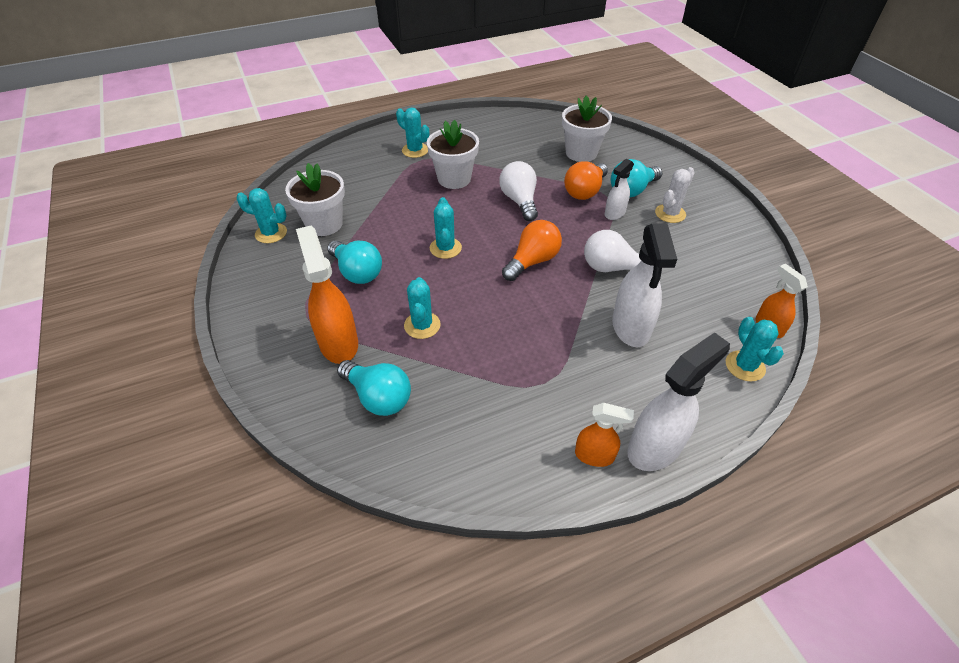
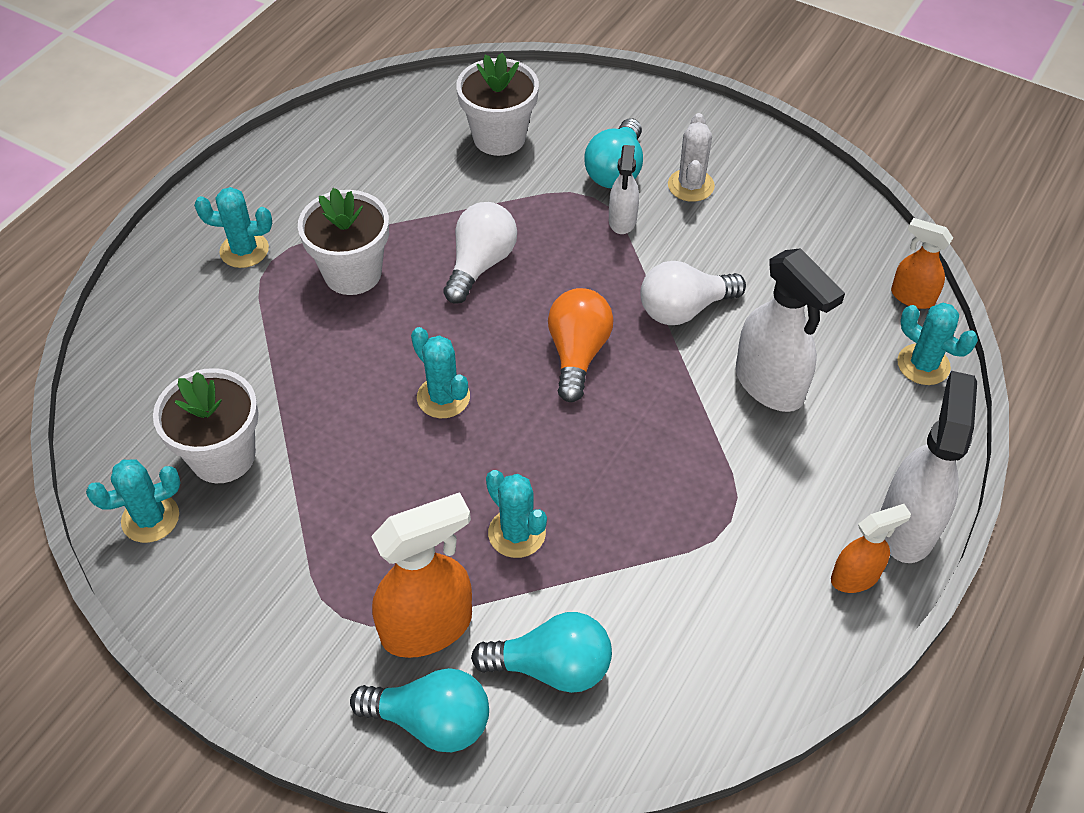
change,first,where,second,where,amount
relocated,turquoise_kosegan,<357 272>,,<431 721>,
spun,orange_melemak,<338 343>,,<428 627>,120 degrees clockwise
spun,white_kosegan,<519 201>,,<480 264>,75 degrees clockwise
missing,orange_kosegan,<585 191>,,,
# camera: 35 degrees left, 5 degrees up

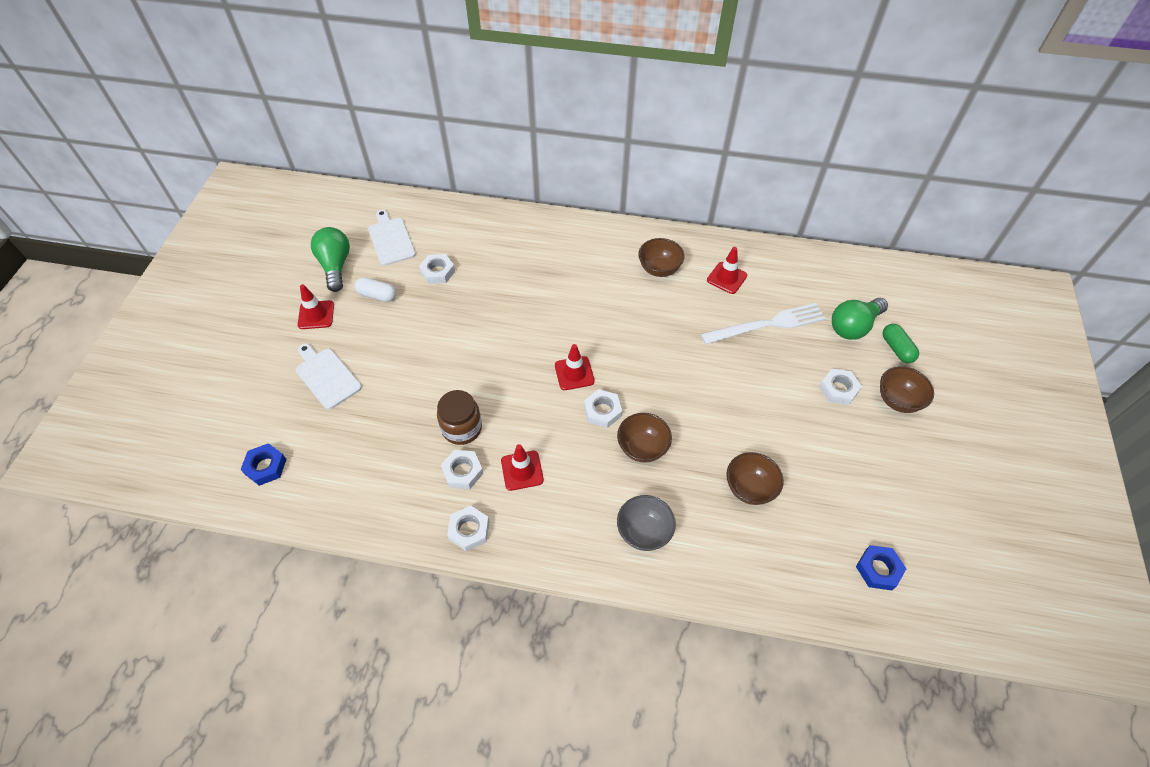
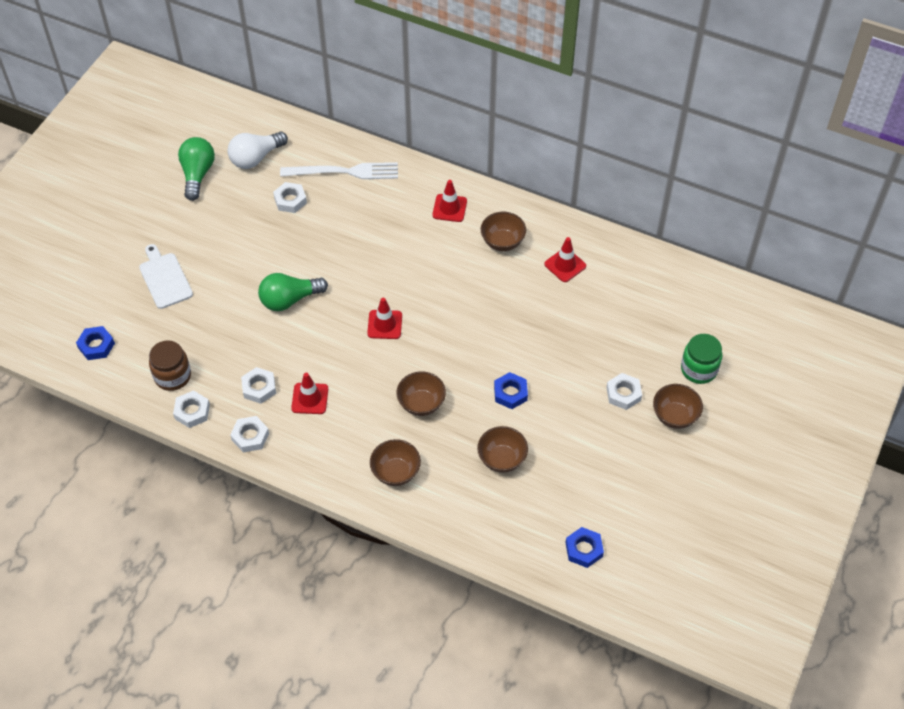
change,first,where,second,where,amount
relocated,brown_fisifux,<462 428>,,<172 376>,
relocated,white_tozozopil,<602 411>,,<192 411>,
exchanged,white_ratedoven,<391 239>,white_kosegan,<255 158>,
relocated,green_kosegan,<853 326>,,<289 300>,
relocated,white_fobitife,<767 324>,,<344 172>,
colour,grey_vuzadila,<644 532>,brown_vuzadila,<395 472>,
relocated,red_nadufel,<316 315>,,<449 208>,
appeared,,,blue_tozozopil,<510 393>,
exchanged,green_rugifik,<896 349>,green_fisifux,<699 369>,
missing,white_rugifik,<377 295>,,,
# camera: 15 degrees right, 0 degrees up

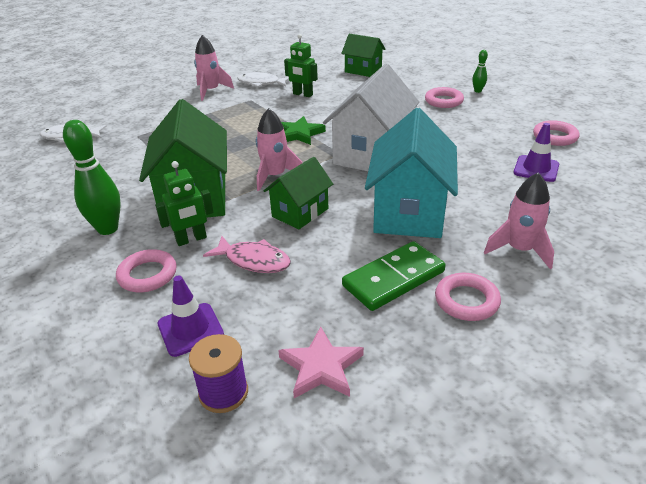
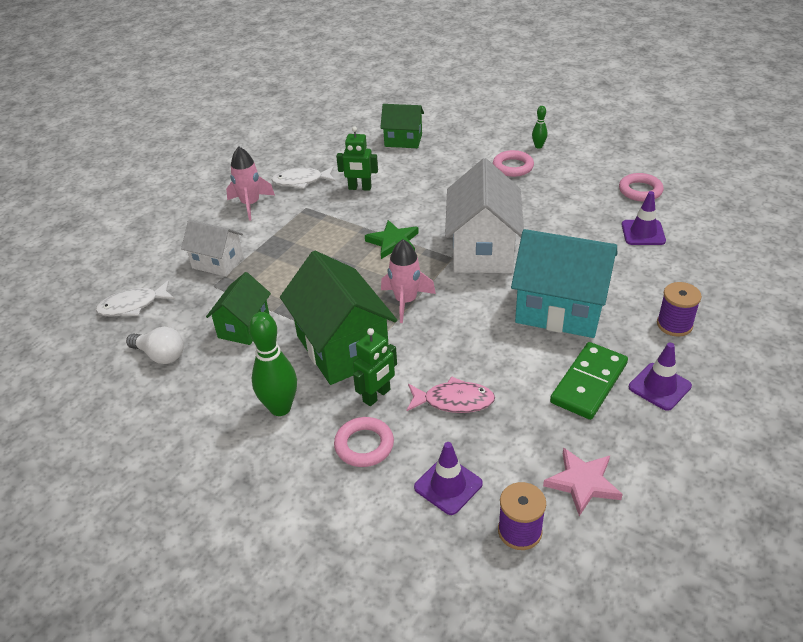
change,first,where,second,where,amount
appeared,,,white_kosegan,<160 355>,
appeared,,,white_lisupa,<217 262>,
relocated,green_lisupa,<300 212>,,<244 327>,
spun,turquoise_lisupa,<409 212>,,<560 310>,60 degrees counterclockwise
exchanged,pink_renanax,<466 301>,purple_nadufel,<659 387>,
exchanged,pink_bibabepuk,<519 250>,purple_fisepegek,<674 324>,
# camera: 20 degrees left, 5 degrees up

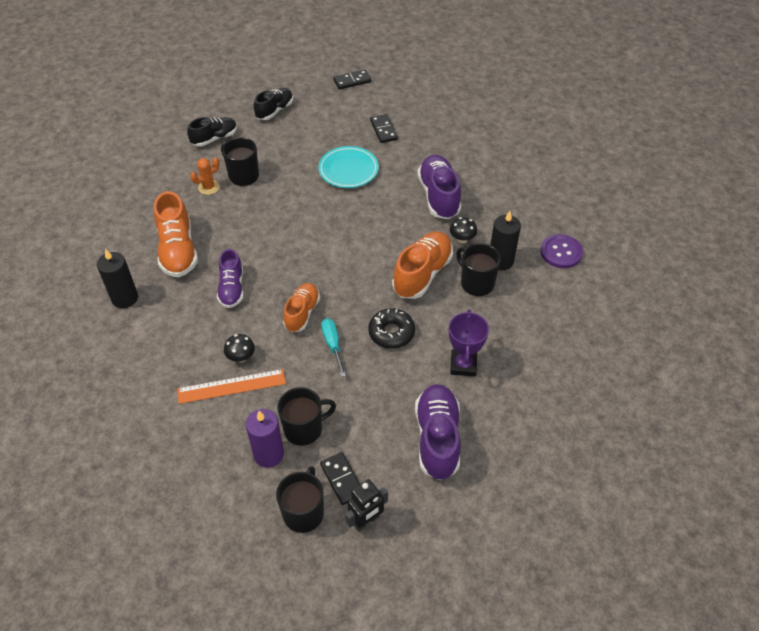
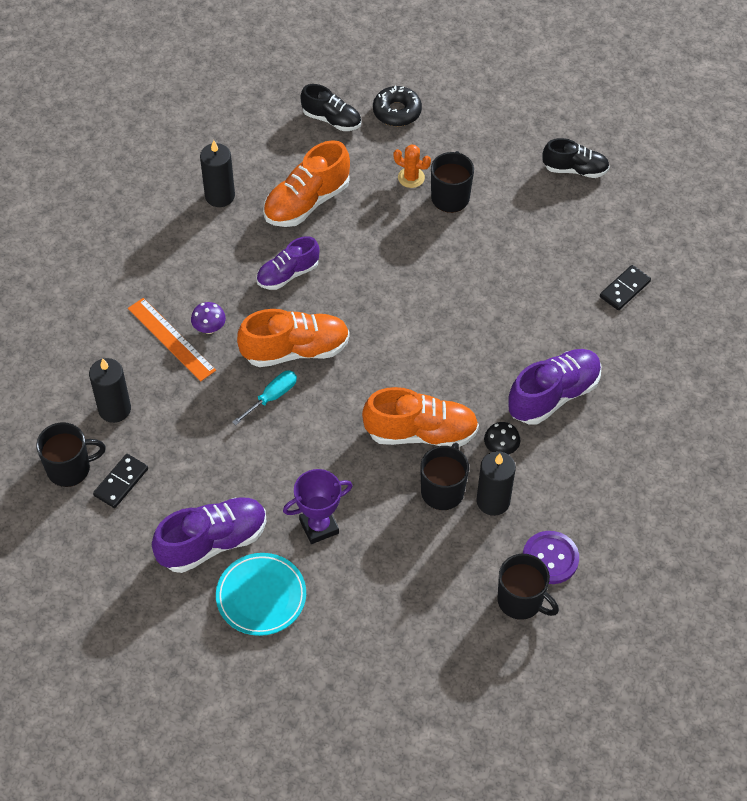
change,first,where,second,where,amount
colour,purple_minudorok,<268 454>,black_minudorok,<114 409>,
colour,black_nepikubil,<241 357>,purple_nepikubil,<209 328>,
relocated,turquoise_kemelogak,<348 170>,,<261 596>,
size,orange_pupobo,<302 313>,,<295 350>,x1.54
relocated,black_pupobo,<214 138>,,<331 119>,
relocated,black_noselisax,<391 332>,,<397 111>,
relocated,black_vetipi,<304 429>,,<521 601>,
missing,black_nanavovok,<352 81>,,,
missing,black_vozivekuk,<366 521>,,,
# camera: 60 degrees right, 5 degrees up

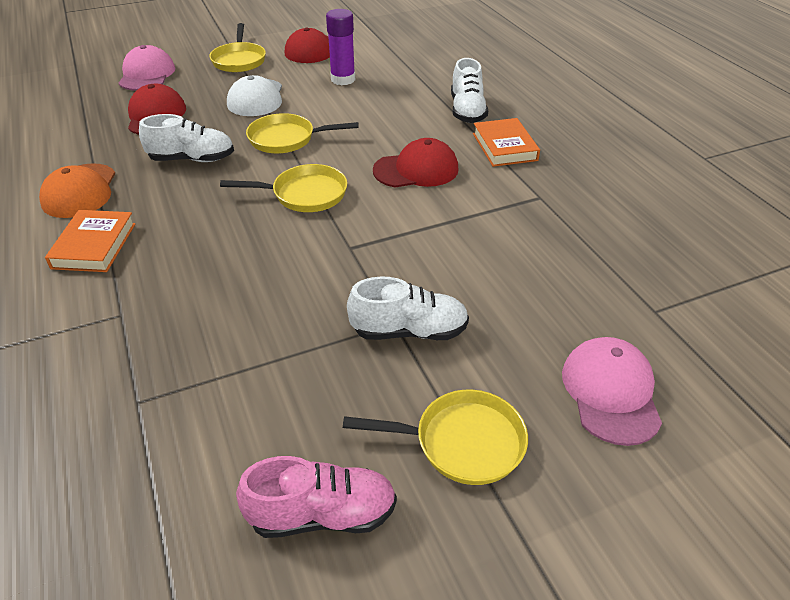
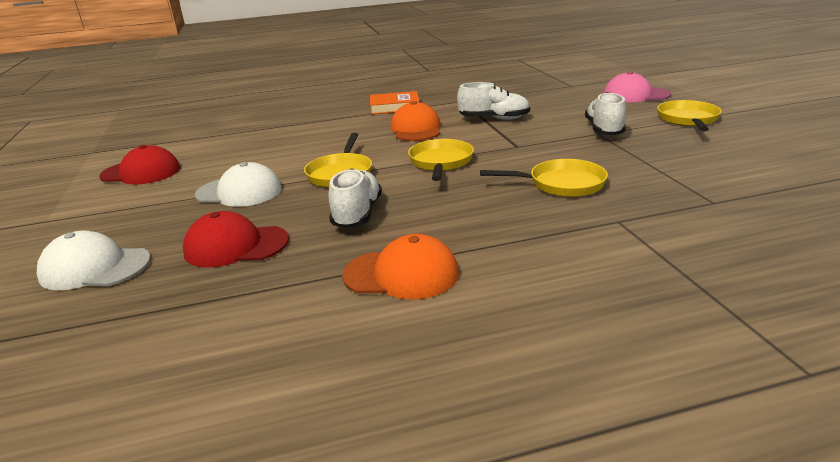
change,first,where,second,where,amount
colour,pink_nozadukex,<147 74>,white_nozadukex,<95 268>,
colour,red_nozadukex,<416 170>,orange_nozadukex,<416 129>,
relocated,white_pupobo,<467 111>,,<494 119>,
relocated,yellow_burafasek,<239 60>,,<561 184>,
missing,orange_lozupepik,<94 246>,,,
missing,pink_pupobo,<322 514>,,,
missing,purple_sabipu,<343 79>,,,
# camera: 80 degrees left, 15 degrees down

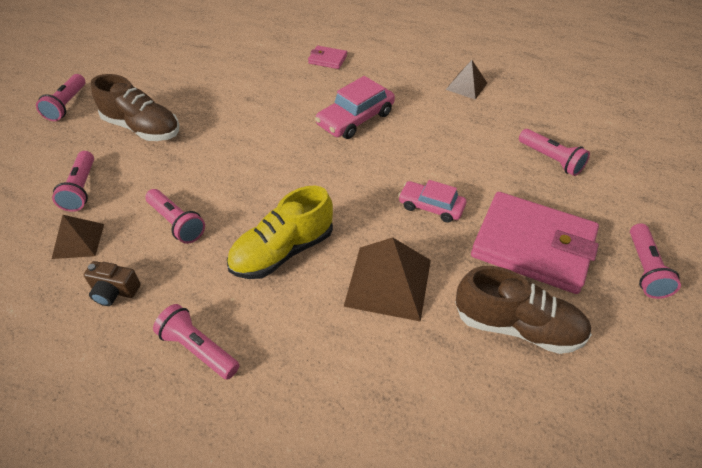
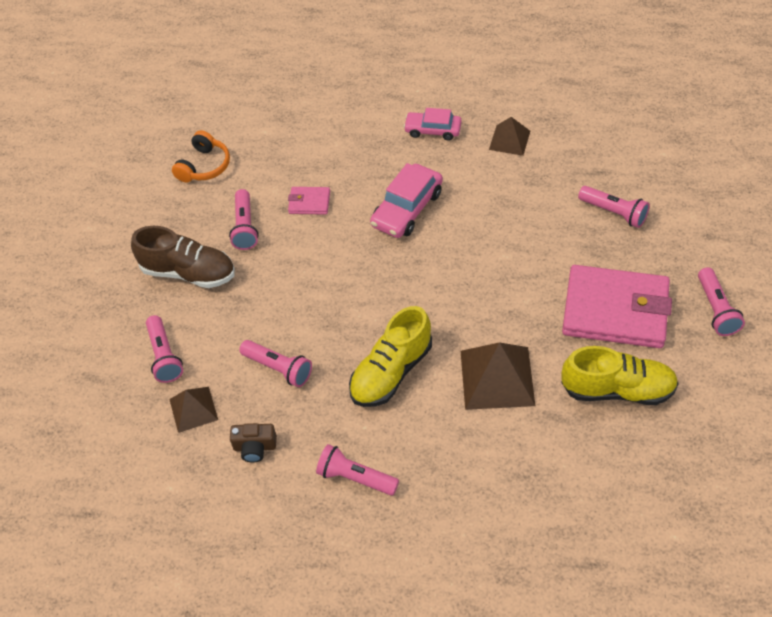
change,first,where,second,where,amount
appeared,,,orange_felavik,<204 166>,
relocated,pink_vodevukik,<67 105>,,<245 227>,
relocated,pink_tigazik,<327 59>,,<309 202>,
relocated,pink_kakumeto,<431 206>,,<433 130>,
colour,brown_pupobo,<517 326>,yellow_pupobo,<617 390>,
# camera: 10 degrees left, 5 degrees up

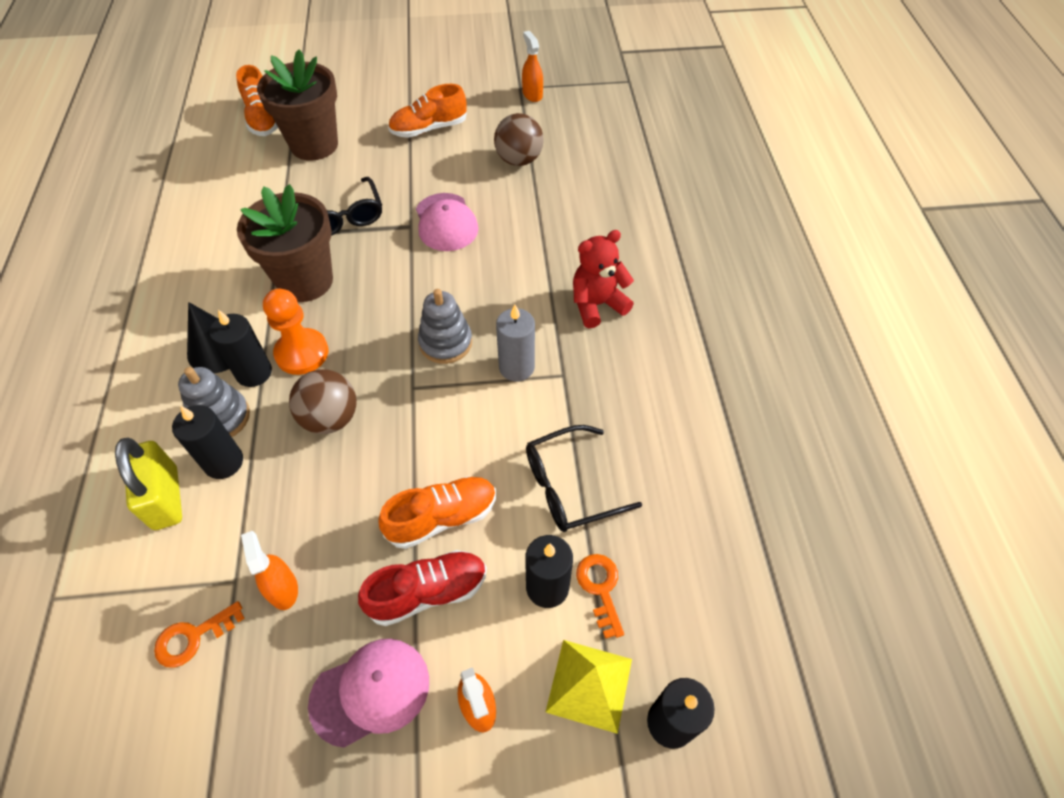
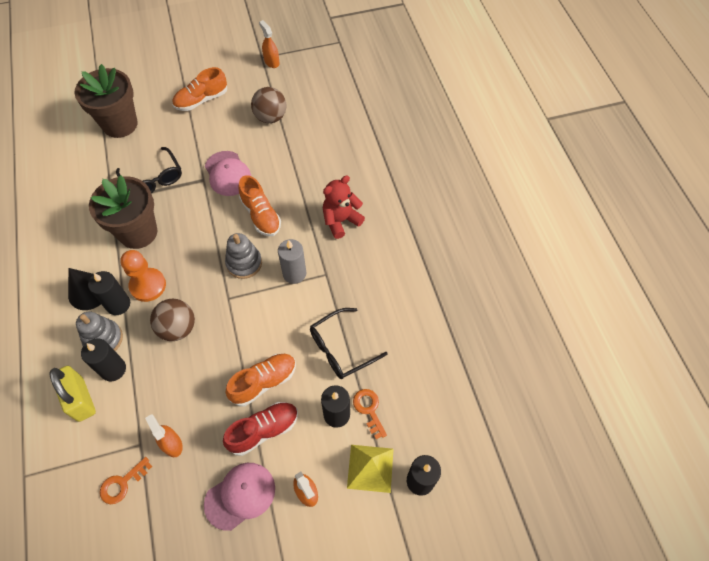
change,first,where,second,where,amount
relocated,orange_pupobo,<263 119>,,<261 215>,
# camera: 10 degrees left, 5 degrees up

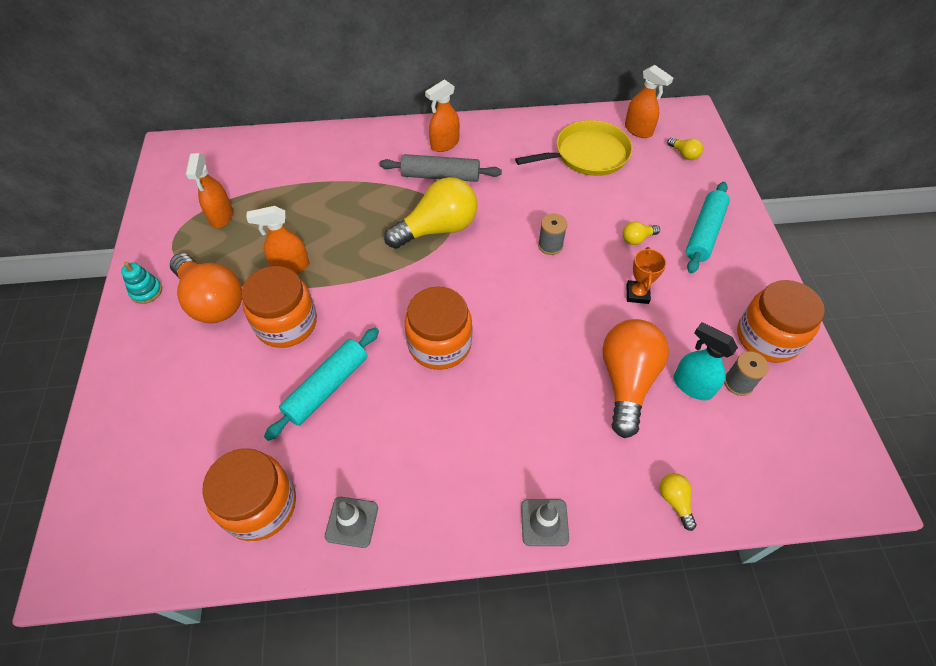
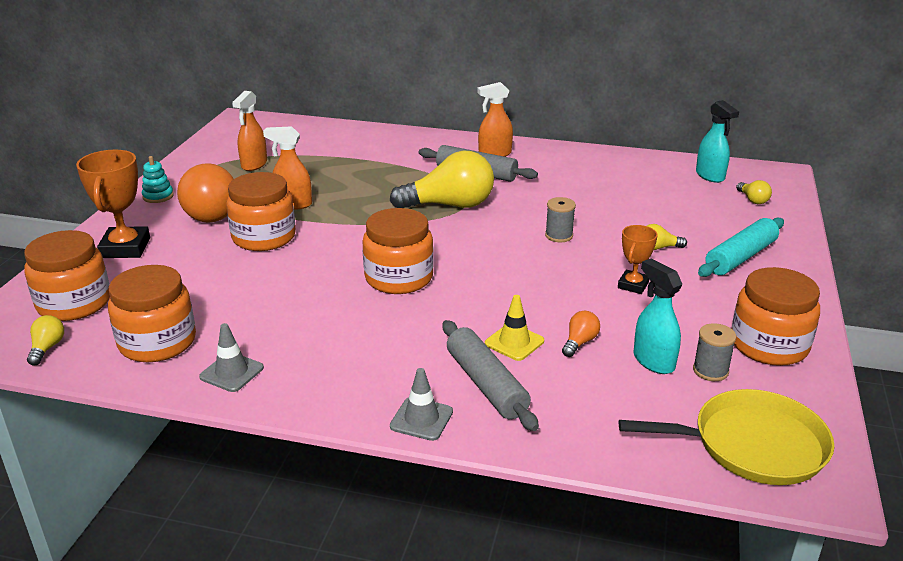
change,first,where,second,where,amount
appeared,,,orange_fisifux,<74 303>,
relocated,yellow_kosegan,<675 501>,,<47 348>,
appeared,,,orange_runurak,<125 248>,
appeared,,,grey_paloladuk,<486 384>,
appeared,,,yellow_nadufel,<514 342>,
size,orange_kosegan,<627 381>,,<579 342>,x0.43
relocated,yellow_burafasek,<587 154>,,<752 445>,
colour,orange_melemak,<638 130>,turquoise_melemak,<710 176>,
missing,turquoise_paloladuk,<327 387>,,,
# camera: 20 degrees right, 25 degrees down

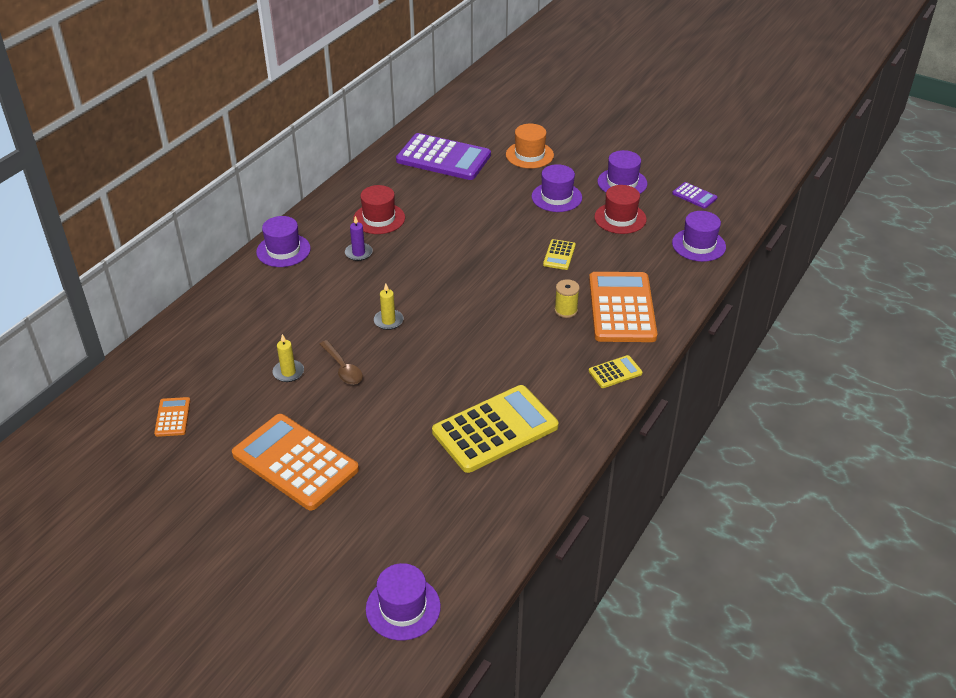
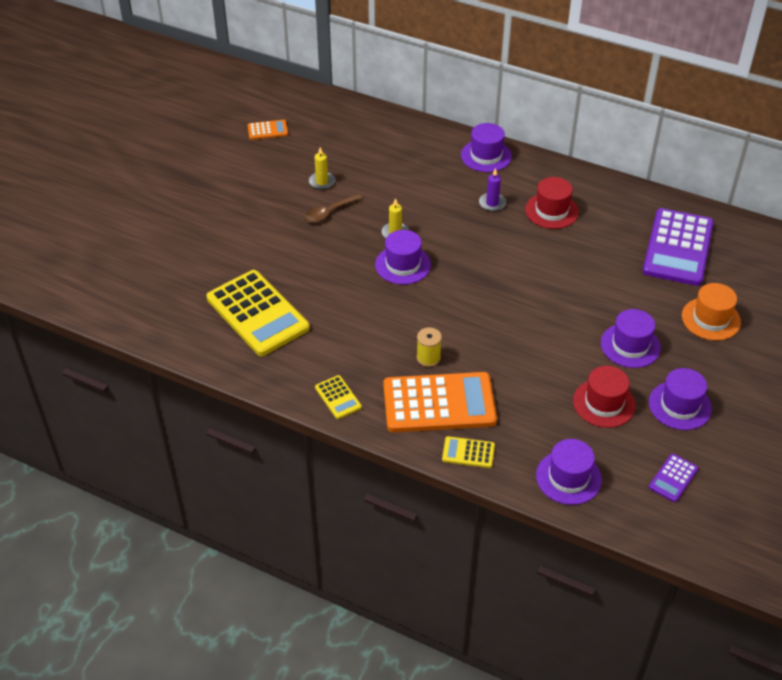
change,first,where,second,where,amount
relocated,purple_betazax,<403 608>,,<403 265>,
relocated,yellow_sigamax,<559 255>,,<468 453>,
missing,orange_sigamax,<295 462>,,,
# camera: 85 degrees right, 5 degrees up

